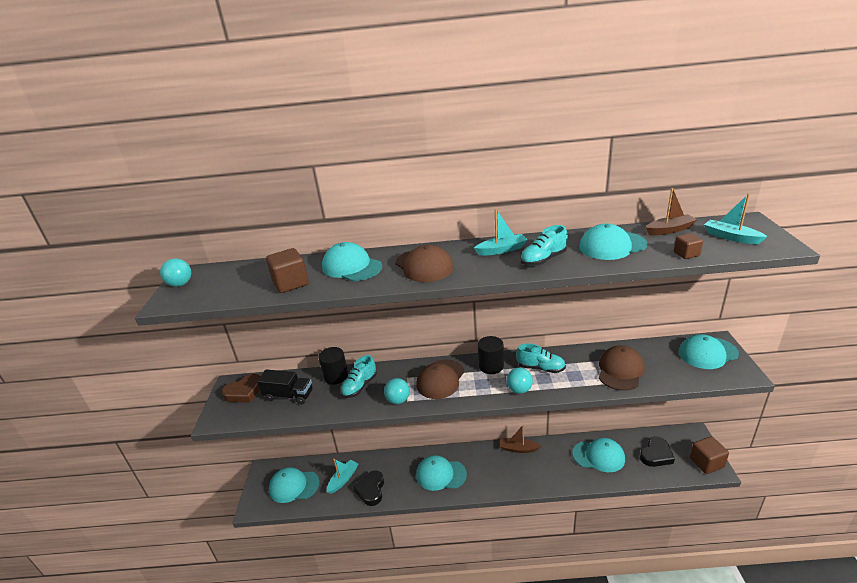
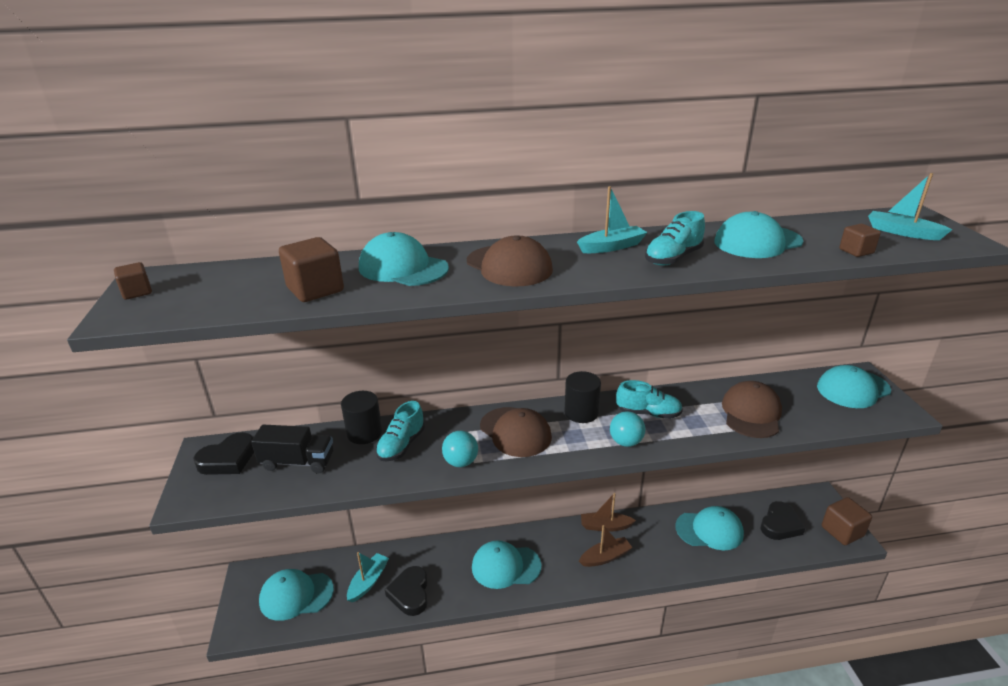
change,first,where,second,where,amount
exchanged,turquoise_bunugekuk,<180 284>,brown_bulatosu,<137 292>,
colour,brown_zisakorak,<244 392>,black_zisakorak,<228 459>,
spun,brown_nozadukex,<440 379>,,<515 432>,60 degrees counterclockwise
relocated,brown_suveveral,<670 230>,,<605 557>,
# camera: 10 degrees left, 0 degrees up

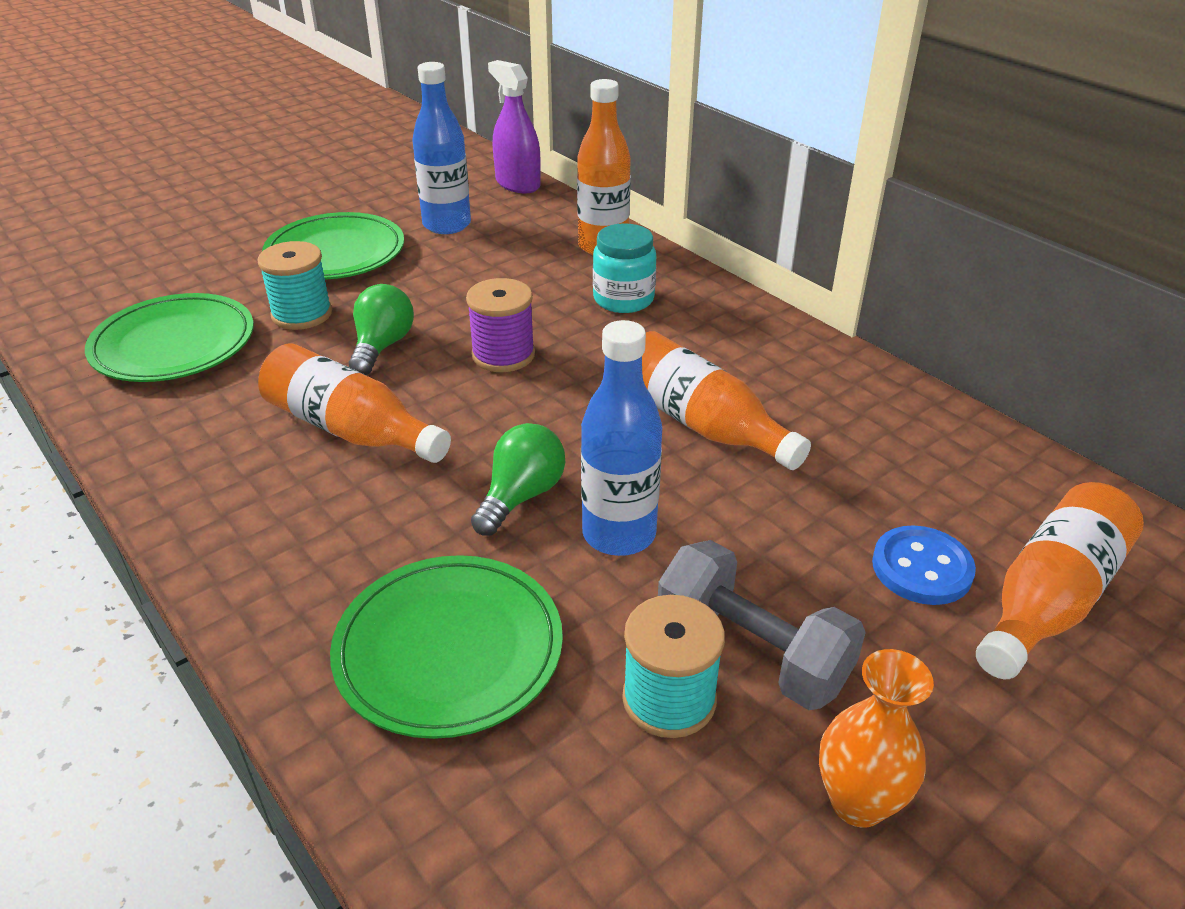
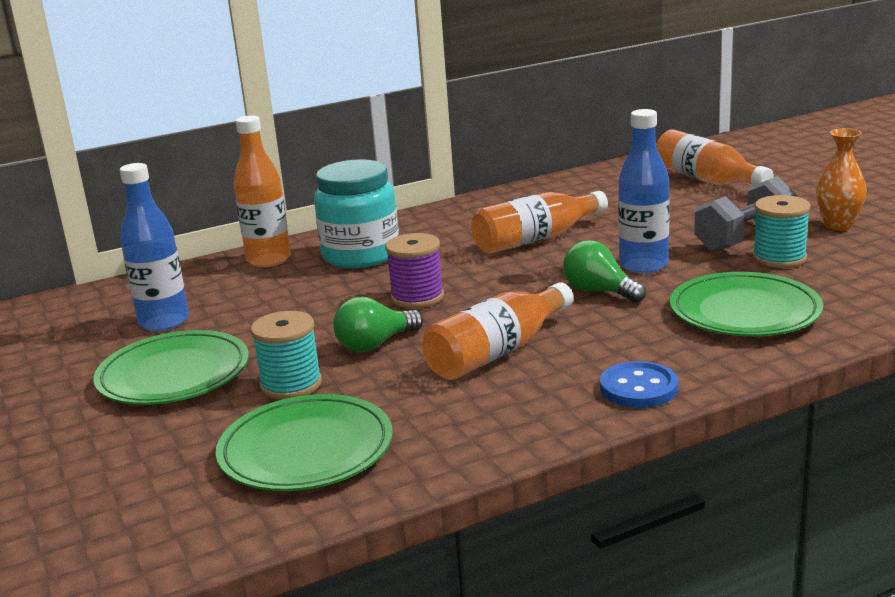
change,first,where,second,where,amount
size,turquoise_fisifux,<623 299>,,<361 255>,x1.54
spun,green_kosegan,<382 346>,,<375 344>,60 degrees counterclockwise
relocated,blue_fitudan,<921 568>,,<638 388>,
missing,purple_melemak,<517 184>,,,
# camera: 75 degrees left, 15 degrees down

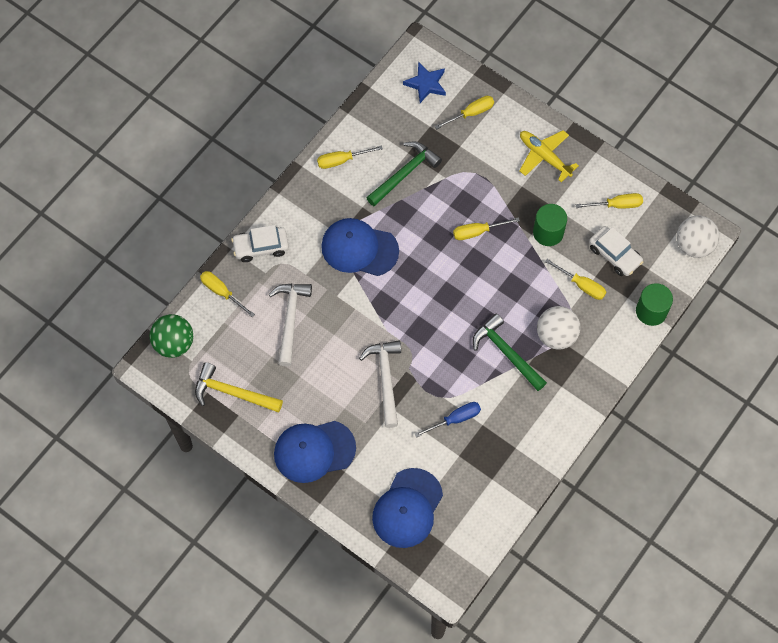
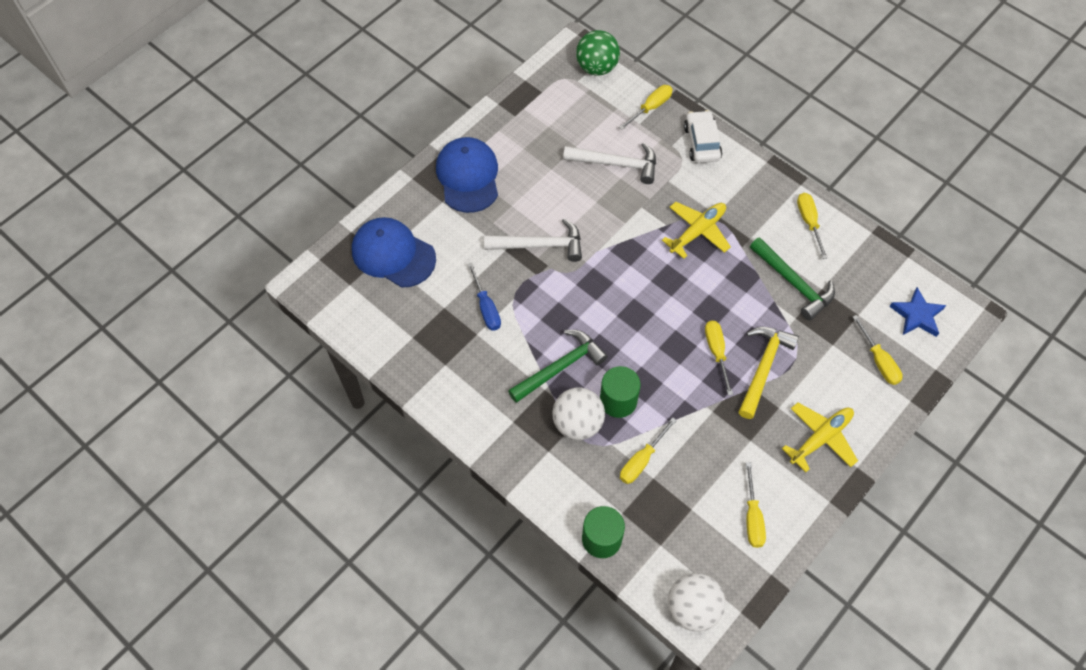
change,first,where,second,where,amount
relocated,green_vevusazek,<548 232>,,<618 401>,
exchanged,blue_nozadukex,<359 248>,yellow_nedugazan,<697 232>,
relocated,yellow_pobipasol,<232 393>,,<763 368>,
missing,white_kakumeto,<614 255>,,,
# camera: 95 degrees right, 5 degrees down

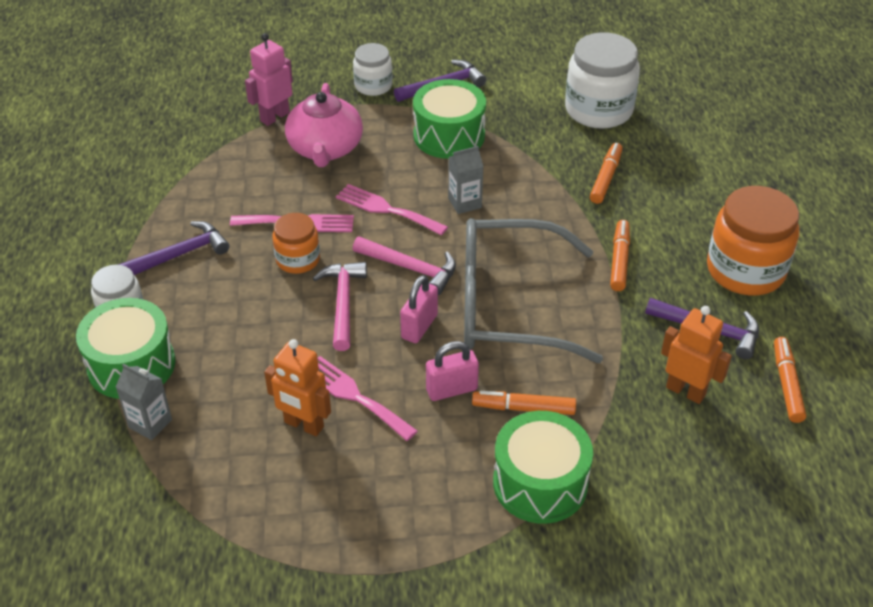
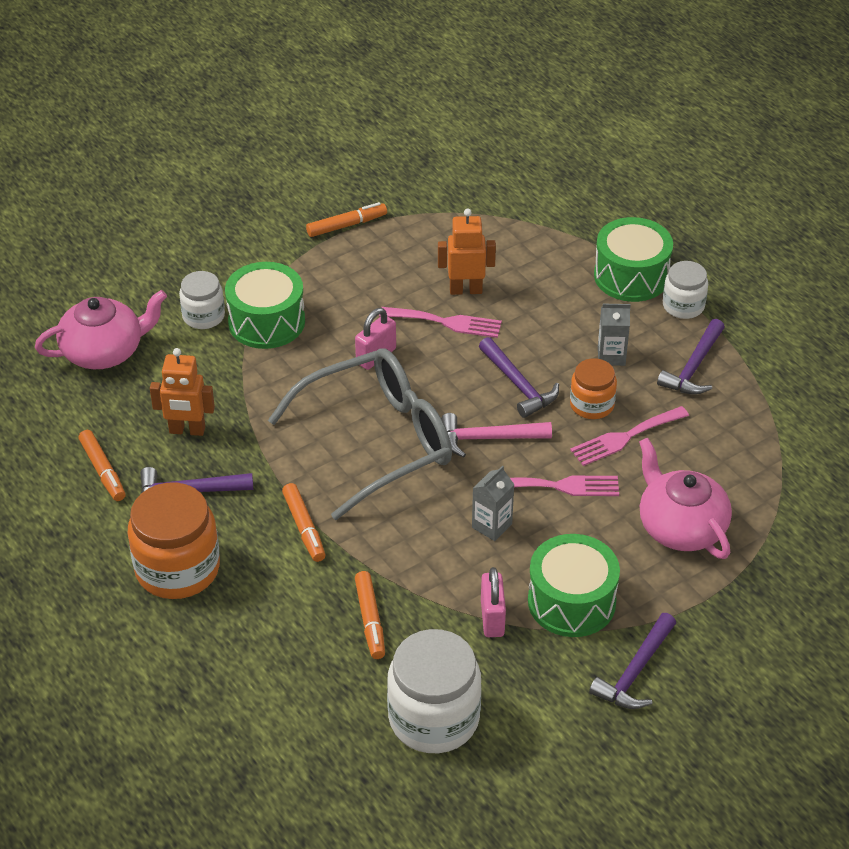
change,first,where,second,where,amount
appeared,,,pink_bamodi,<104 351>,
relocated,white_fisifux,<373 85>,,<203 316>,
relocated,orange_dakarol,<524 408>,,<346 225>,
colour,pink_pobipasol,<343 303>,purple_pobipasol,<518 385>,
relocated,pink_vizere,<419 326>,,<492 618>,
relocated,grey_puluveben,<150 423>,,<611 356>,
missing,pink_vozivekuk,<274 117>,,,
# camera: 150 degrees right, 0 degrees up

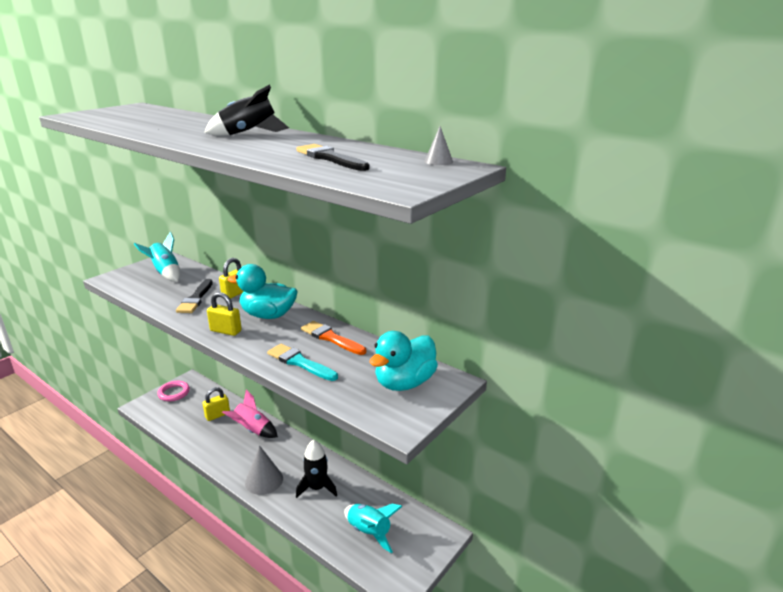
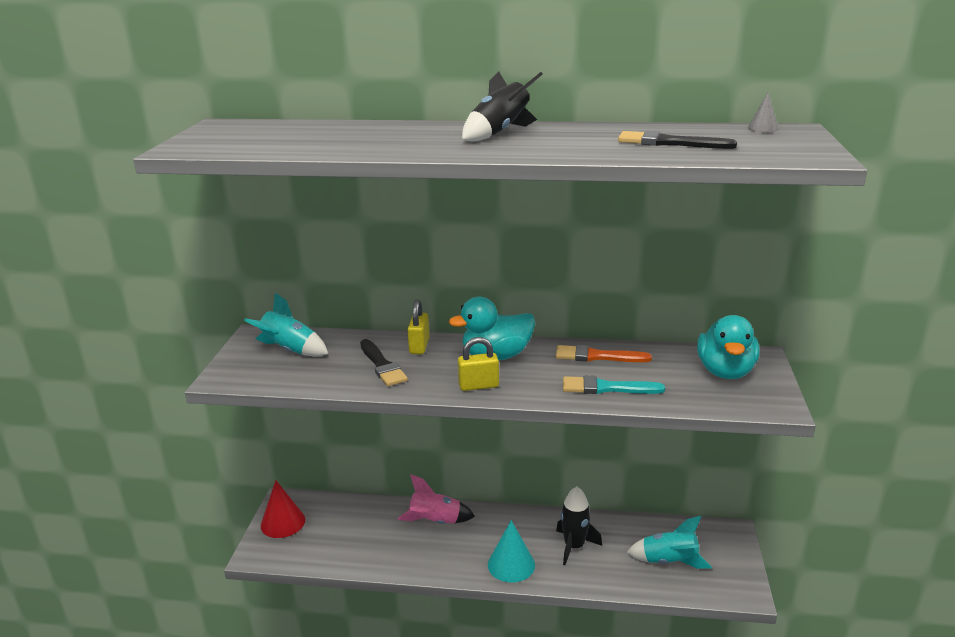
change,first,where,second,where,amount
exchanged,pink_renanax,<174 393>,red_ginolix,<283 522>,
colour,grey_ginolix,<264 480>,turquoise_ginolix,<511 564>,
missing,yellow_vizere,<217 415>,,,
# camera: 30 degrees left, 0 degrees up

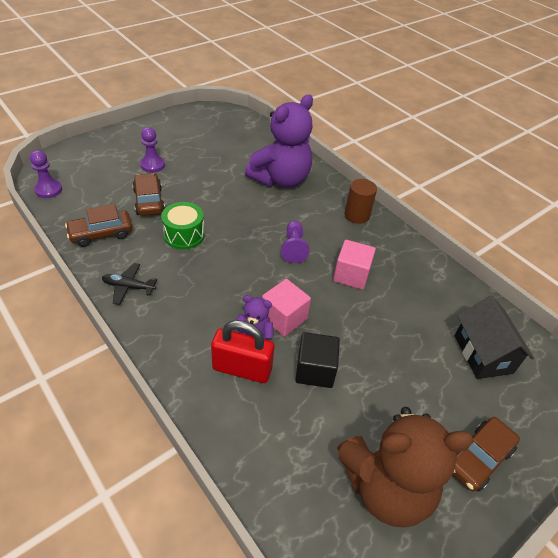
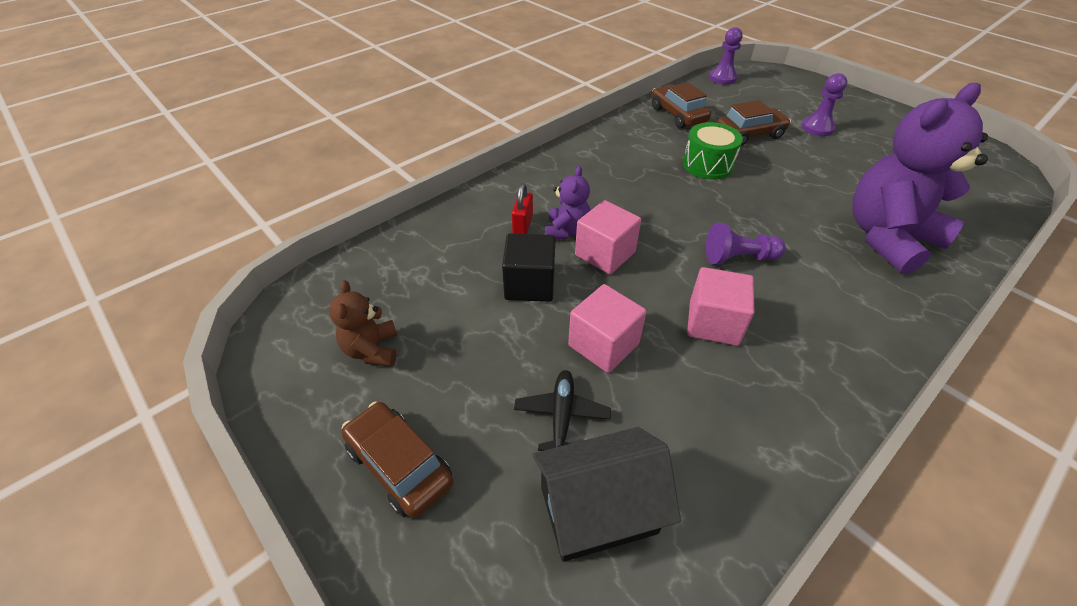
change,first,where,second,where,amount
size,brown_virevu,<386 487>,,<372 350>,x0.47
size,red_vizere,<242 369>,,<522 225>,x0.55
relocated,black_nedugazan,<128 287>,,<561 415>,
appeared,,,pink_bulatosu,<603 344>,
spun,purple_virevu,<281 179>,,<888 238>,105 degrees clockwise
missing,brown_vevusazek,<357 215>,,,
# camera: 90 degrees right, 0 degrees up

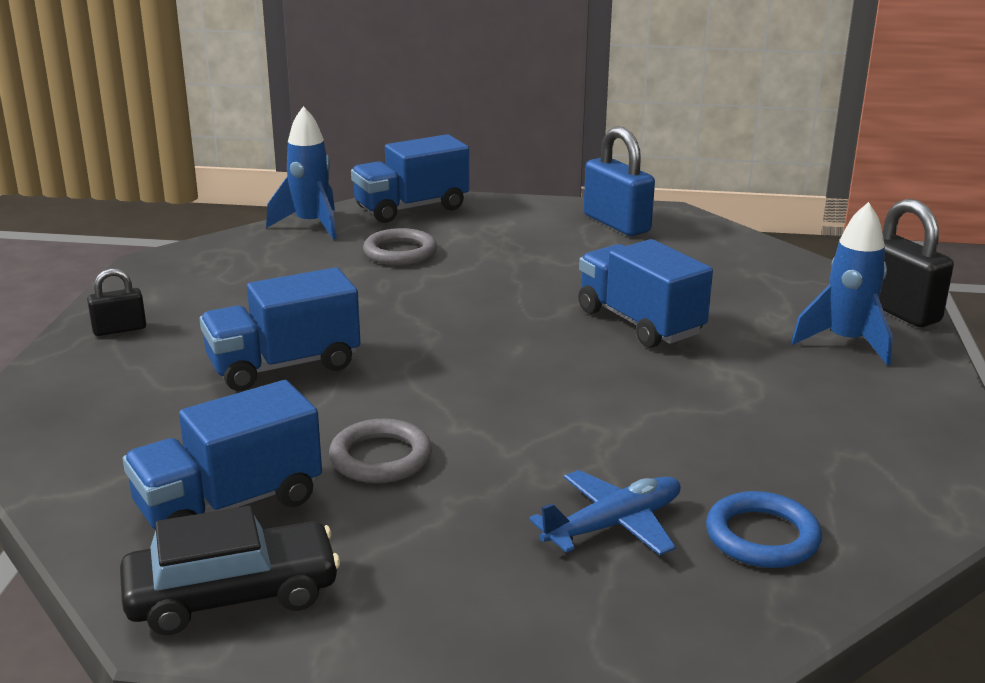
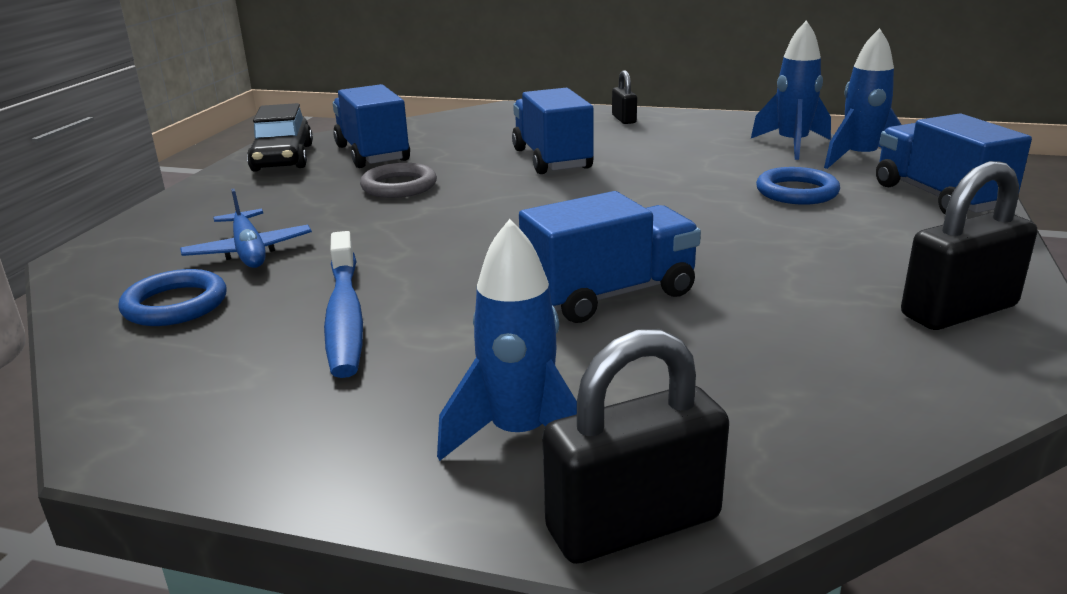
change,first,where,second,where,amount
appeared,,,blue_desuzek,<344 315>,
appeared,,,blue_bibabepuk,<792 145>,
colour,grey_renanax,<400 252>,blue_renanax,<796 192>,
colour,blue_vizere,<616 223>,black_vizere,<958 311>,
# camera: 100 degrees right, 0 degrees up

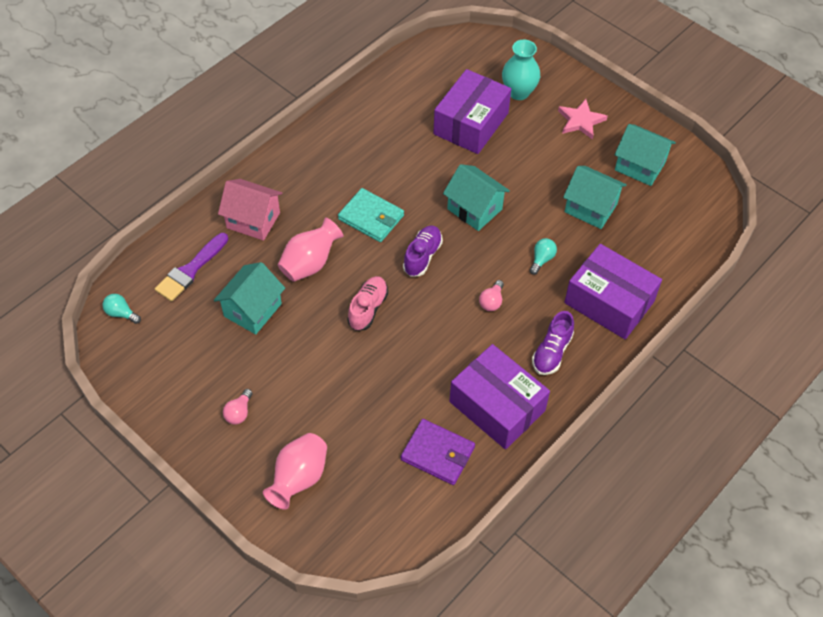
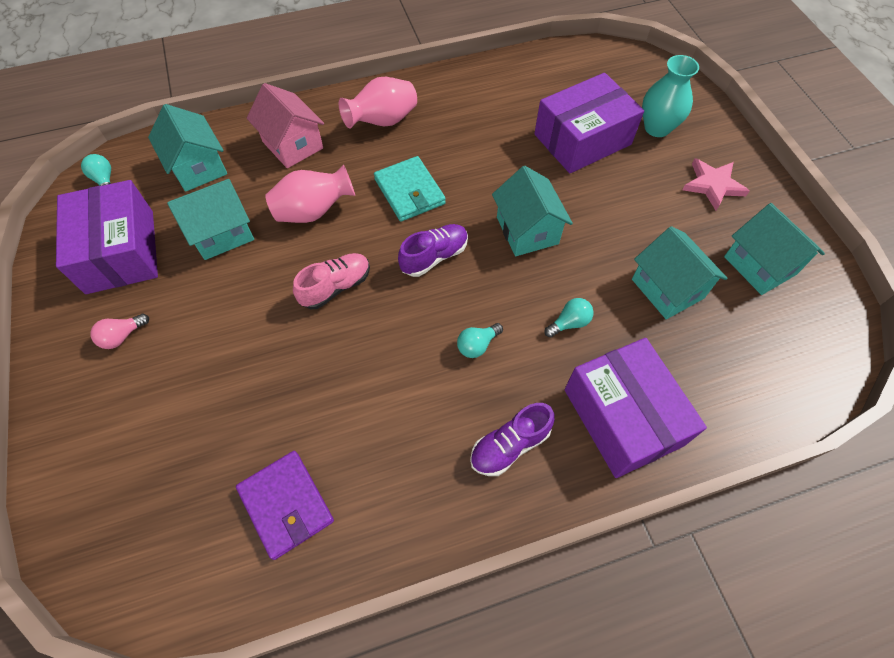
change,first,where,second,where,amount
relocated,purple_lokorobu,<497 406>,,<120 251>,
exchanged,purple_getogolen,<190 270>,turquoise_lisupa,<198 167>,
relocated,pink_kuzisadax,<299 478>,,<383 121>,
colour,pink_kosegan,<491 301>,turquoise_kosegan,<477 345>,
# camera: 30 degrees right, 5 degrees up

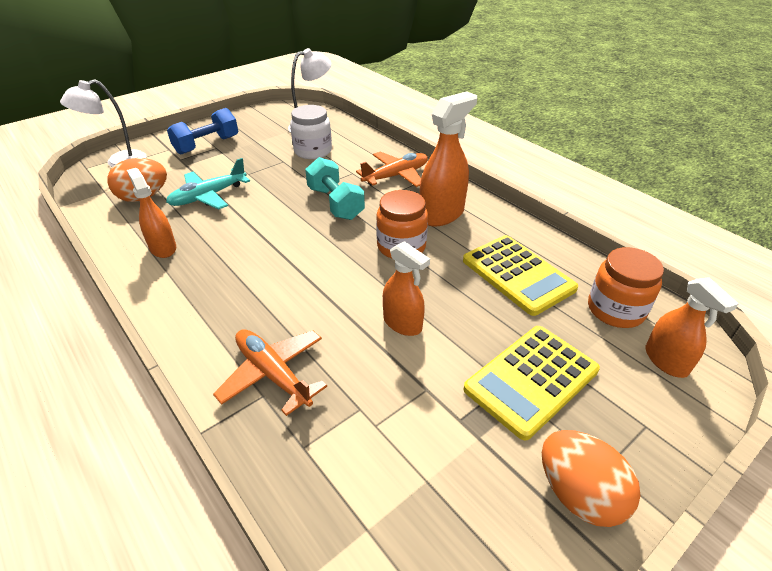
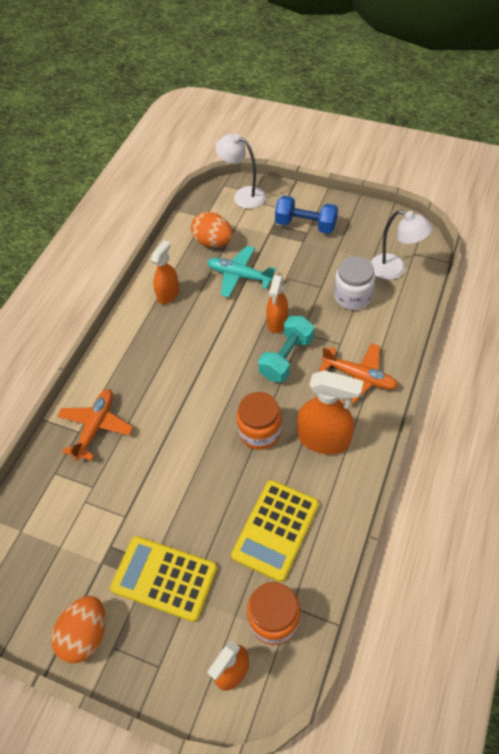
change,first,where,second,where,amount
relocated,orange_melemak,<402 323>,,<277 322>,
# camera: 65 degrees right, 15 degrees up

